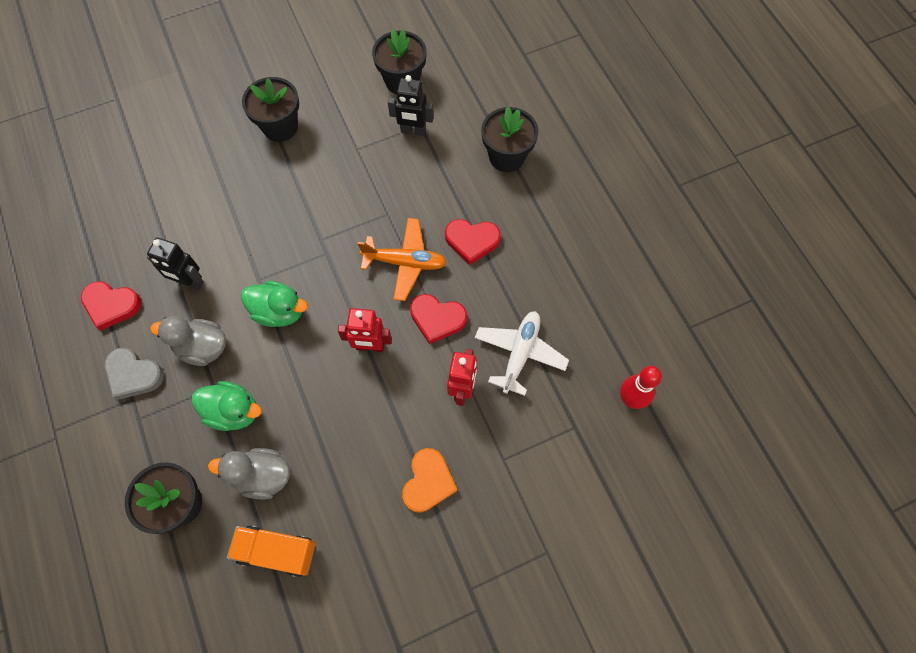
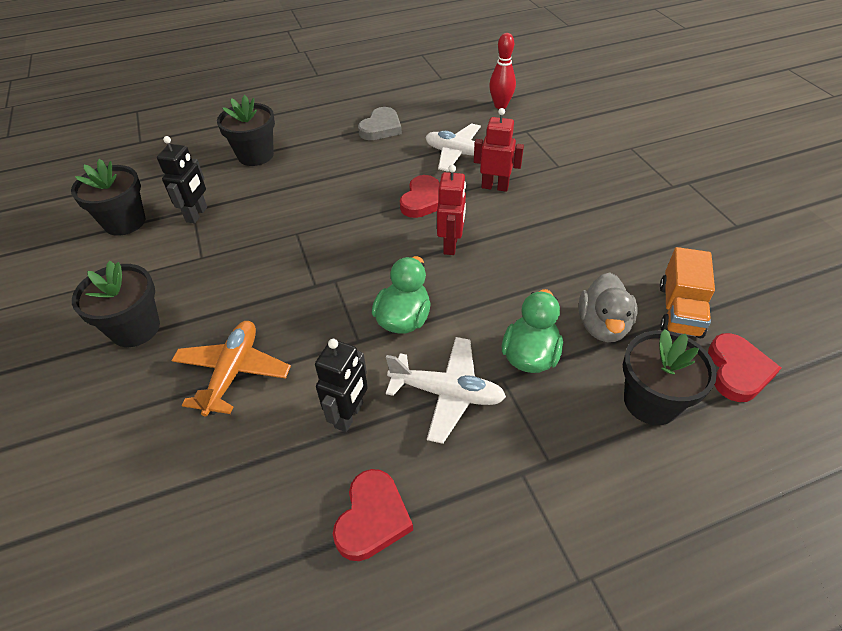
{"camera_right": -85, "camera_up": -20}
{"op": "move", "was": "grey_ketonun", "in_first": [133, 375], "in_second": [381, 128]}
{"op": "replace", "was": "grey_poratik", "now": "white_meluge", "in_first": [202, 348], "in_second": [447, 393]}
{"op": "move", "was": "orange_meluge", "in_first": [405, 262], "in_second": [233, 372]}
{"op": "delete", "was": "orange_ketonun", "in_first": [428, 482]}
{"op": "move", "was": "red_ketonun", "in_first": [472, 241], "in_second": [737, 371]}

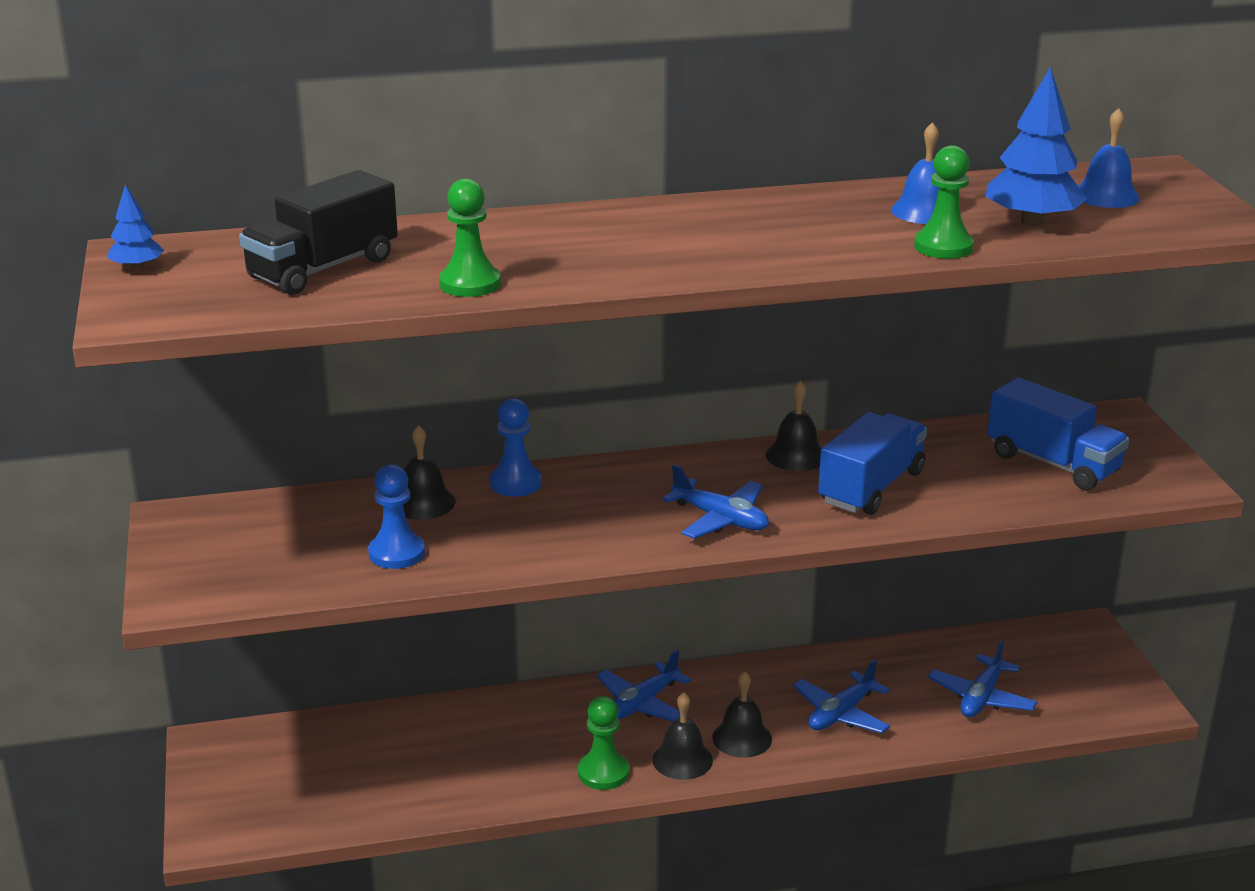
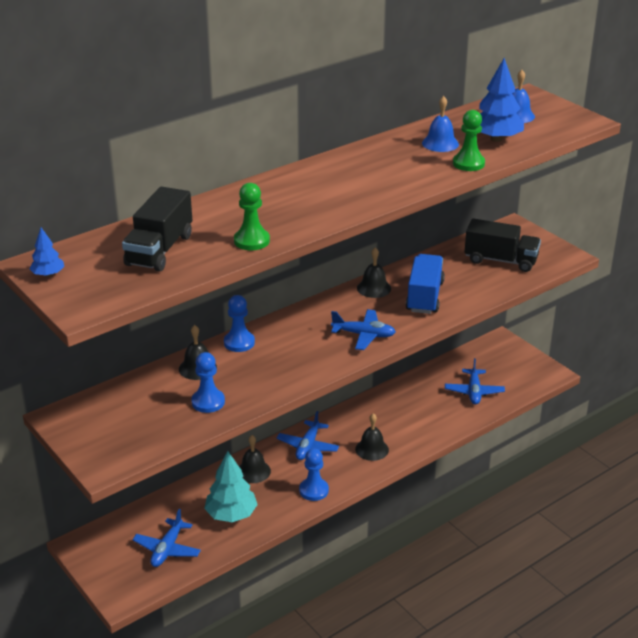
{"camera_right": -25, "camera_up": 5}
{"op": "recolor", "was": "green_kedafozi", "now": "blue_kedafozi", "in_first": [603, 772], "in_second": [314, 490]}
{"op": "move", "was": "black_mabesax", "in_first": [682, 759], "in_second": [253, 471]}
{"op": "move", "was": "blue_meluge", "in_first": [841, 714], "in_second": [167, 549]}
{"op": "recolor", "was": "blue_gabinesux", "now": "black_gabinesux", "in_first": [1053, 463], "in_second": [500, 260]}
{"op": "insert", "now": "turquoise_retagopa", "in_second": [231, 514]}

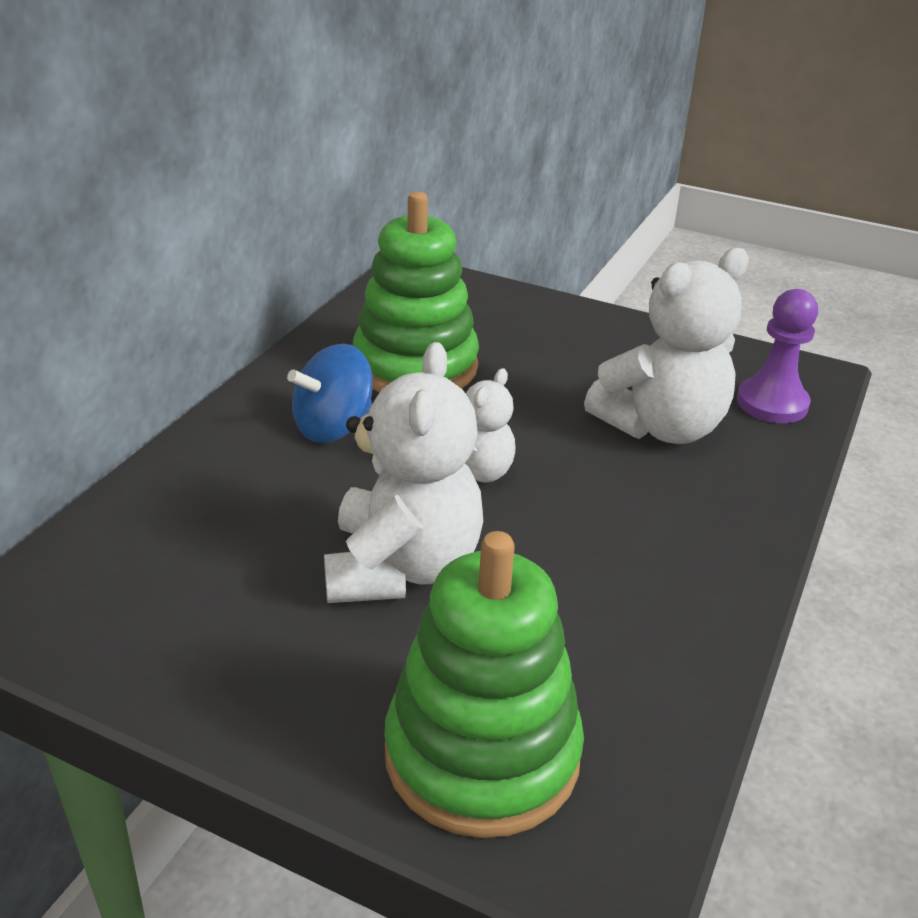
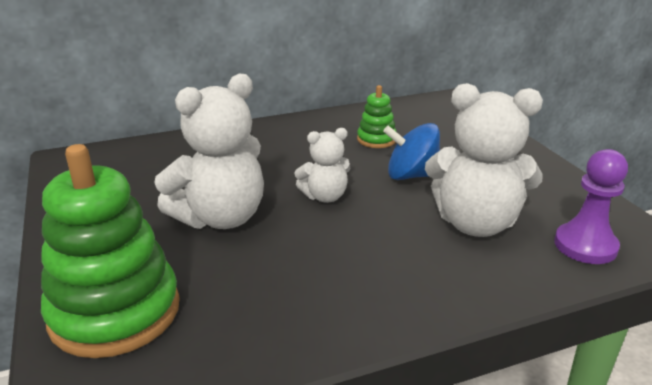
{"camera_right": 45, "camera_up": -5}
{"op": "move", "was": "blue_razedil", "in_first": [333, 427], "in_second": [411, 175]}
{"op": "resize", "was": "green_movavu", "in_first": [415, 366], "in_second": [376, 139], "ratio": 0.48}

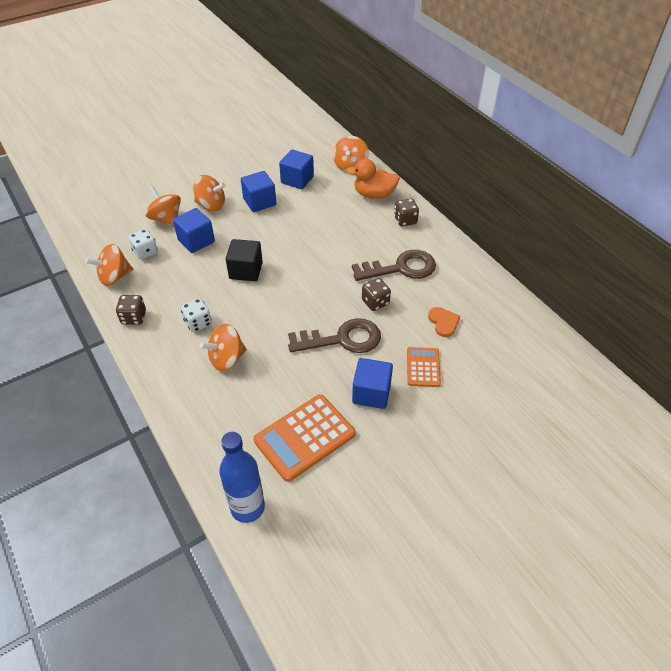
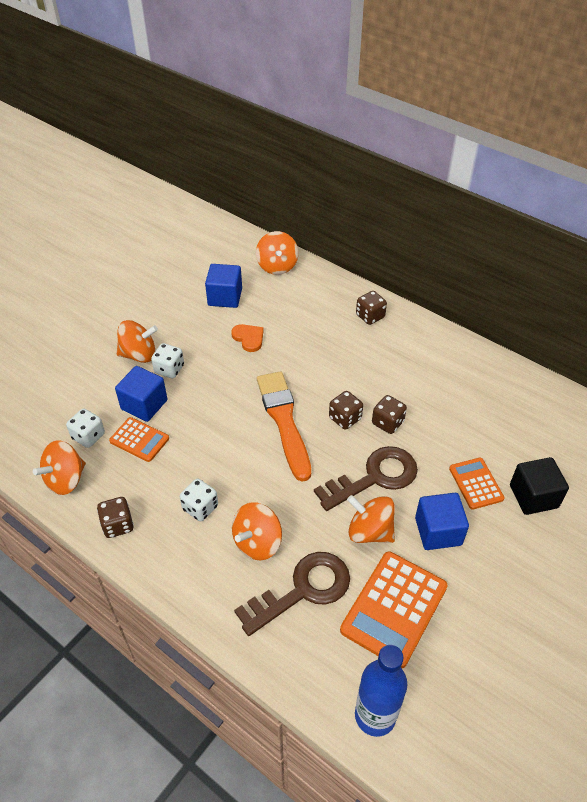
{"camera_right": -20, "camera_up": 0}
{"op": "move", "was": "orange_razedil", "in_first": [166, 219], "in_second": [370, 531]}
{"op": "move", "was": "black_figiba", "in_first": [246, 270], "in_second": [533, 496]}
{"op": "delete", "was": "blue_figiba", "in_first": [259, 202]}
{"op": "delete", "was": "orange_poratik", "in_first": [374, 194]}
{"op": "move", "was": "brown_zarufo", "in_first": [400, 268], "in_second": [302, 590]}
{"op": "move", "was": "orange_ketonun", "in_first": [443, 322], "in_second": [248, 338]}
{"op": "insert", "now": "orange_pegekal", "in_second": [139, 440]}
{"op": "insert", "now": "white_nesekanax", "in_second": [169, 369]}
{"op": "insert", "now": "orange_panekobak", "in_second": [284, 421]}
{"op": "insert", "now": "brown_nesekanax", "in_second": [345, 418]}

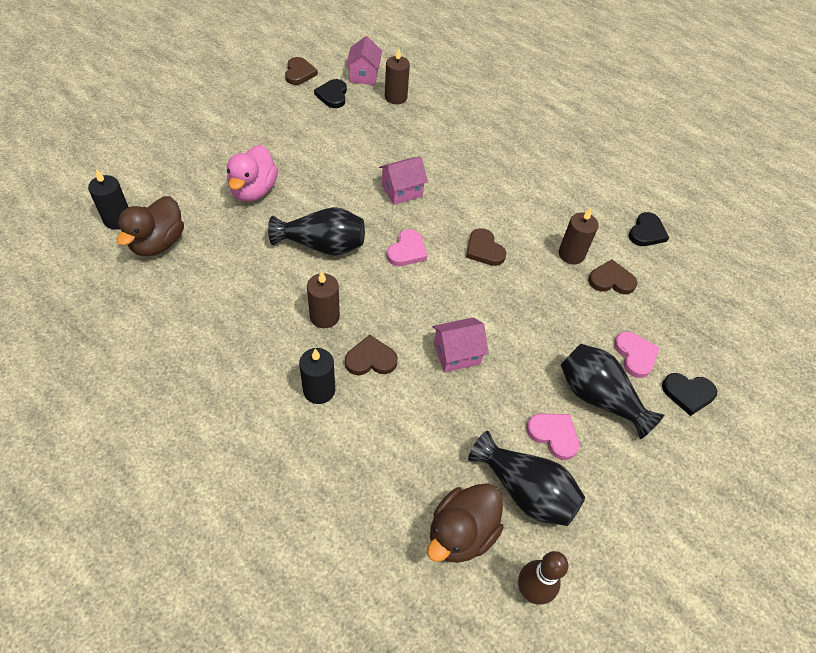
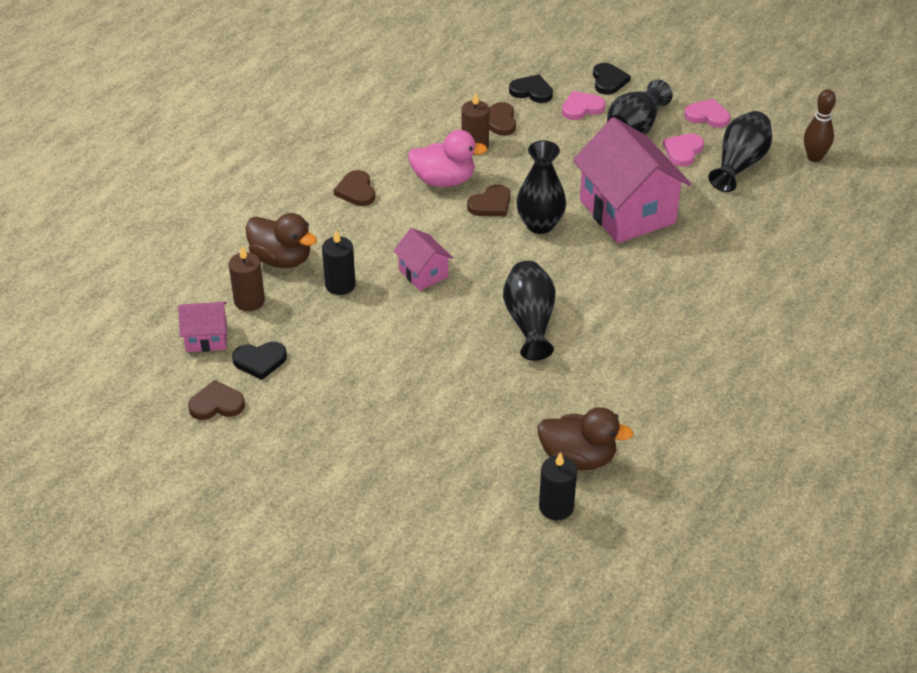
{"camera_right": -95, "camera_up": -10}
{"op": "move", "was": "pink_poratik", "in_first": [254, 190], "in_second": [444, 180]}
{"op": "move", "was": "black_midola", "in_first": [319, 390], "in_second": [340, 285]}
{"op": "delete", "was": "brown_midola", "in_first": [324, 316]}
{"op": "move", "was": "brown_ketonun", "in_first": [371, 359], "in_second": [356, 191]}
{"op": "move", "was": "pink_ketonun", "in_first": [407, 251], "in_second": [707, 116]}
{"op": "move", "was": "brown_poratik", "in_first": [461, 533], "in_second": [281, 259]}
{"op": "resize", "was": "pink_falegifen", "in_first": [456, 354], "in_second": [627, 211], "ratio": 2.06}
{"op": "move", "was": "black_ketonun", "in_first": [646, 232], "in_second": [531, 91]}
{"op": "insert", "now": "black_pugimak", "in_second": [540, 224]}

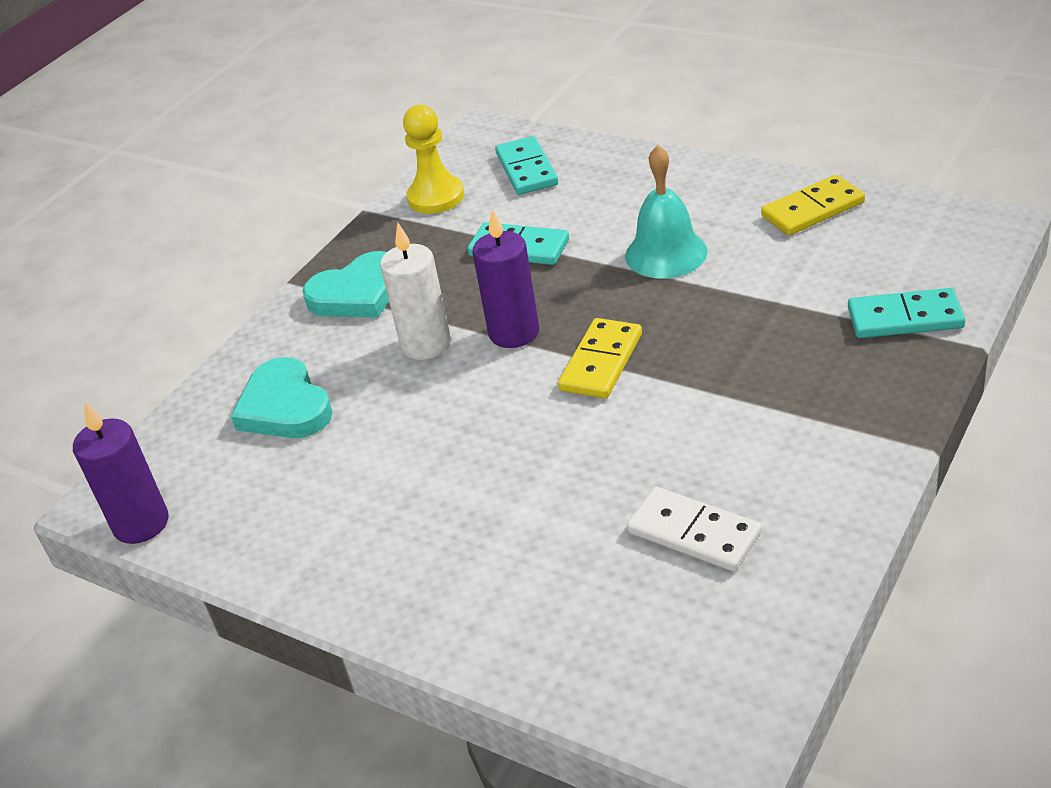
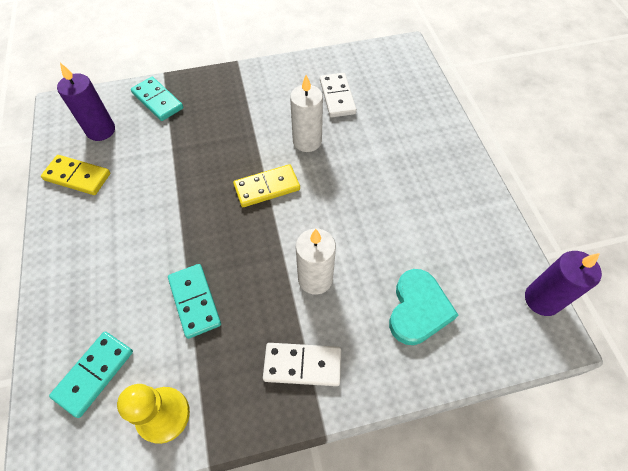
{"camera_right": -140, "camera_up": 20}
{"op": "replace", "was": "turquoise_ketonun", "now": "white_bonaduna", "in_first": [357, 293], "in_second": [302, 365]}
{"op": "move", "was": "purple_midola", "in_first": [514, 333], "in_second": [101, 130]}
{"op": "delete", "was": "turquoise_mabesax", "in_first": [666, 253]}
{"op": "insert", "now": "white_midola", "in_second": [307, 141]}

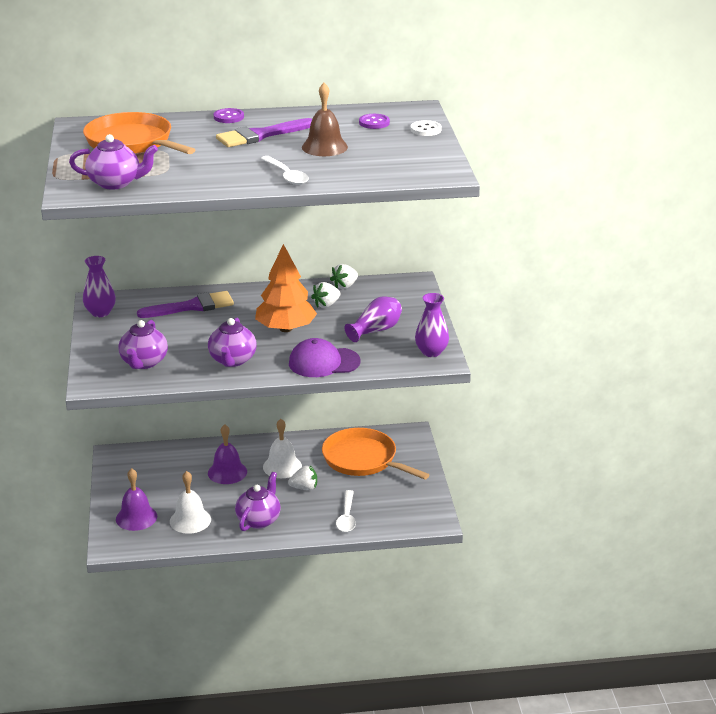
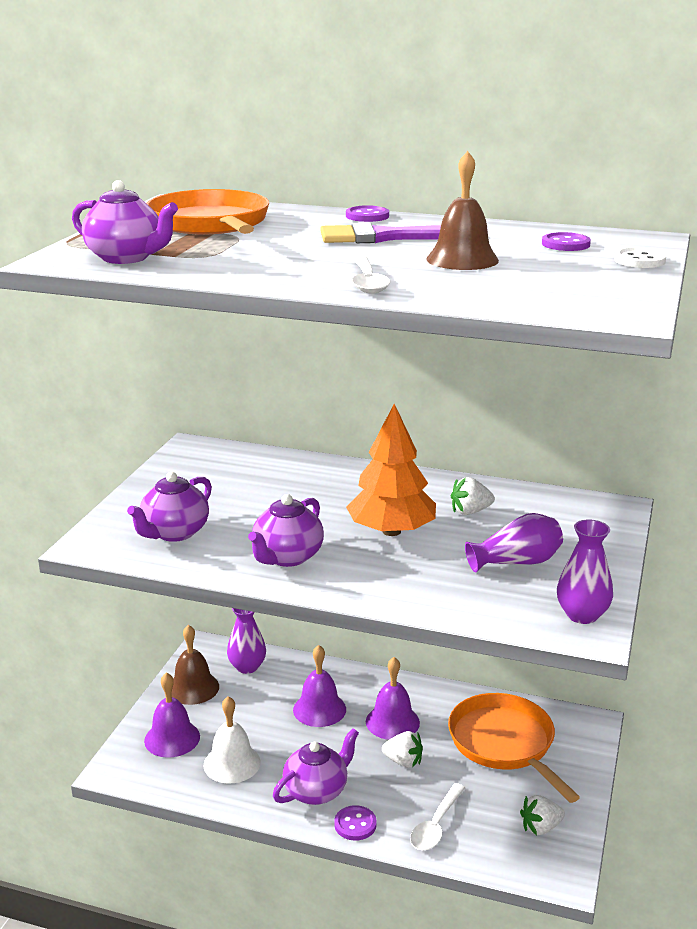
{"camera_right": 25, "camera_up": -5}
{"op": "move", "was": "purple_pugimak", "in_first": [100, 312], "in_second": [247, 667]}
{"op": "delete", "was": "purple_panekobak", "in_first": [192, 306]}
{"op": "recolor", "was": "white_mabesax", "now": "purple_mabesax", "in_first": [282, 466], "in_second": [392, 722]}
{"op": "delete", "was": "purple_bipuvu", "in_first": [323, 362]}
{"op": "move", "was": "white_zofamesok", "in_first": [345, 286], "in_second": [540, 827]}
{"op": "insert", "now": "brown_mabesax", "in_second": [193, 688]}
{"op": "insert", "now": "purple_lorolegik", "in_second": [355, 824]}

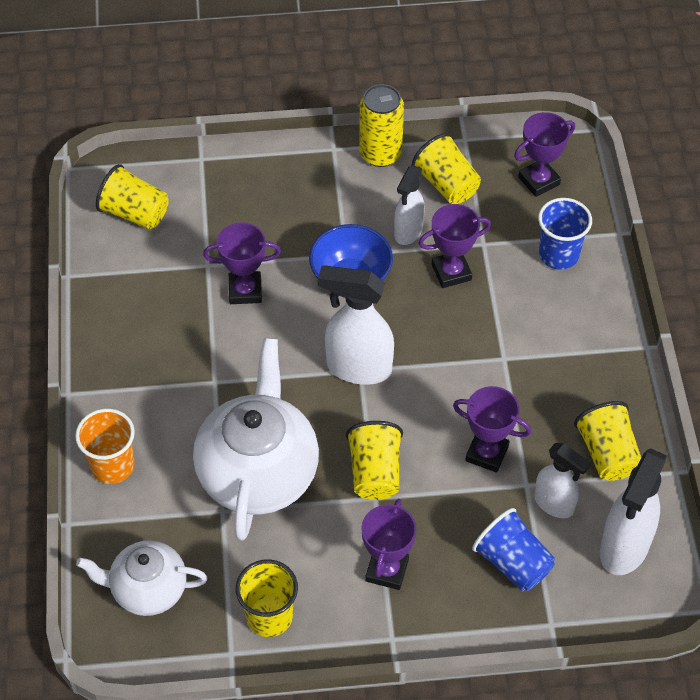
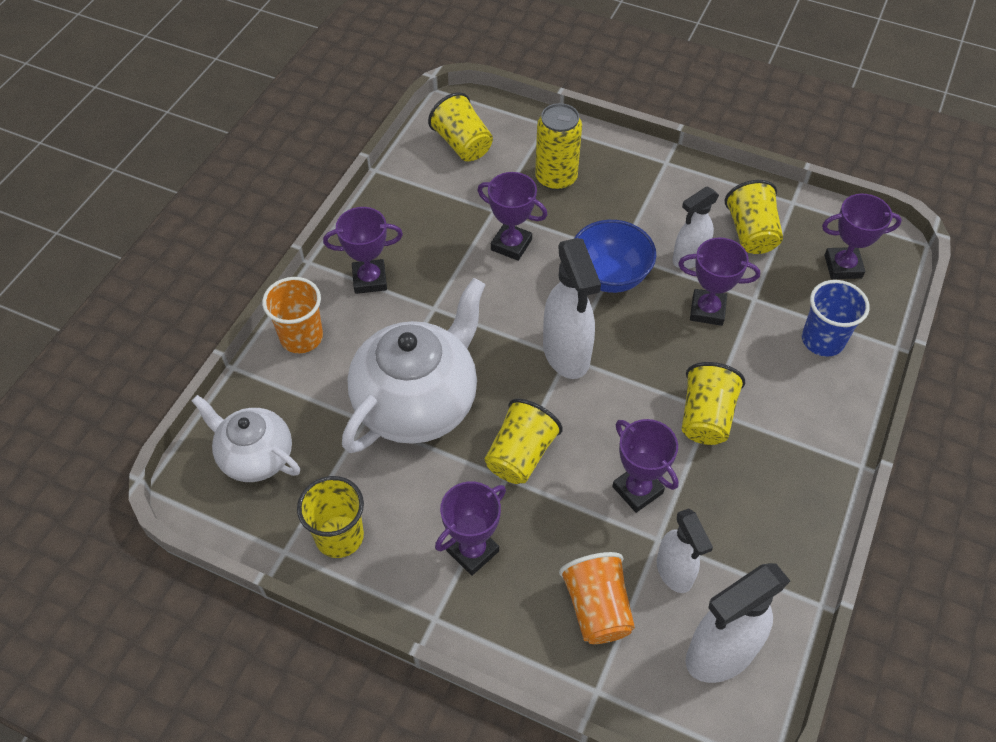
{"camera_right": 30, "camera_up": 0}
{"op": "rotate", "was": "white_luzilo", "in_first": [358, 368], "in_second": [566, 354], "clockwise": -150}
{"op": "move", "was": "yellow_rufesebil", "in_first": [380, 154], "in_second": [556, 178]}
{"op": "recolor", "was": "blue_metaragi", "now": "orange_metaragi", "in_first": [513, 562], "in_second": [597, 608]}
{"op": "move", "was": "yellow_metaragi", "in_first": [607, 454], "in_second": [706, 417]}
{"op": "insert", "now": "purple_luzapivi", "in_second": [369, 279]}

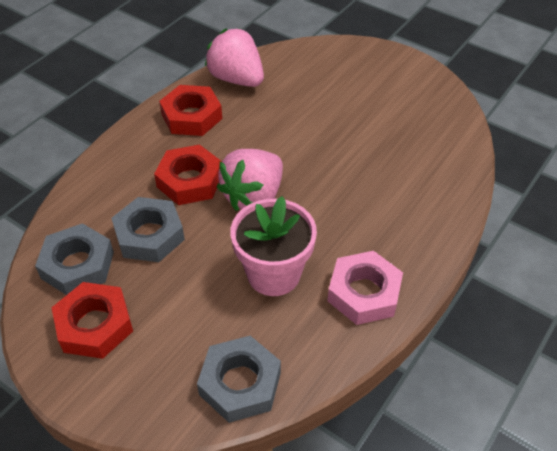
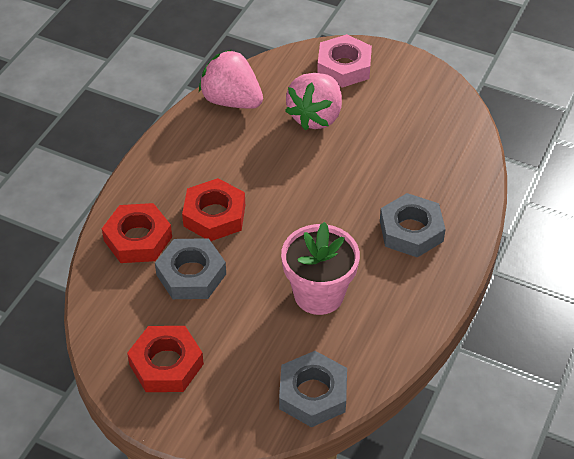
{"camera_right": -10, "camera_up": 0}
{"op": "move", "was": "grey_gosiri", "in_first": [77, 265], "in_second": [411, 231]}
{"op": "move", "was": "red_gosiri", "in_first": [191, 116], "in_second": [138, 239]}
{"op": "move", "was": "pink_zofamesok", "in_first": [253, 196], "in_second": [316, 117]}
{"op": "move", "was": "pink_gosiri", "in_first": [364, 293], "in_second": [344, 67]}

